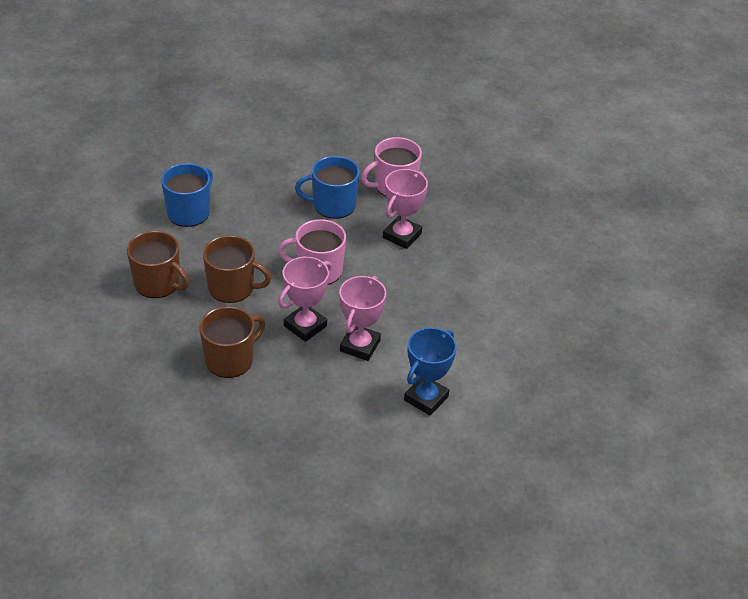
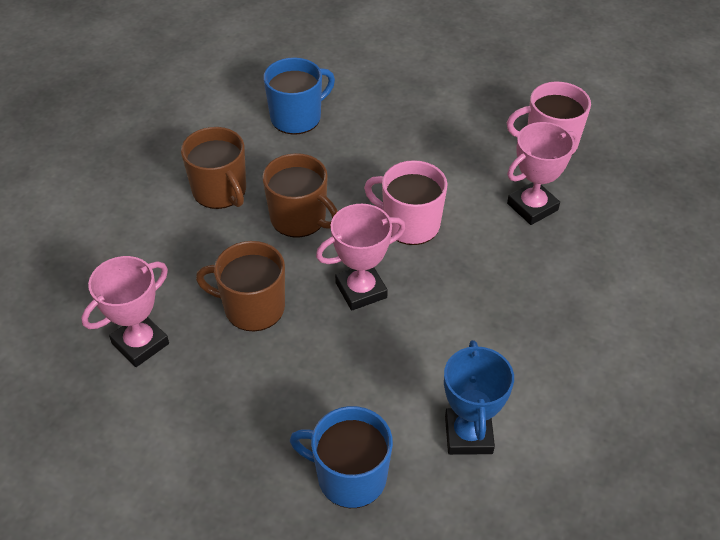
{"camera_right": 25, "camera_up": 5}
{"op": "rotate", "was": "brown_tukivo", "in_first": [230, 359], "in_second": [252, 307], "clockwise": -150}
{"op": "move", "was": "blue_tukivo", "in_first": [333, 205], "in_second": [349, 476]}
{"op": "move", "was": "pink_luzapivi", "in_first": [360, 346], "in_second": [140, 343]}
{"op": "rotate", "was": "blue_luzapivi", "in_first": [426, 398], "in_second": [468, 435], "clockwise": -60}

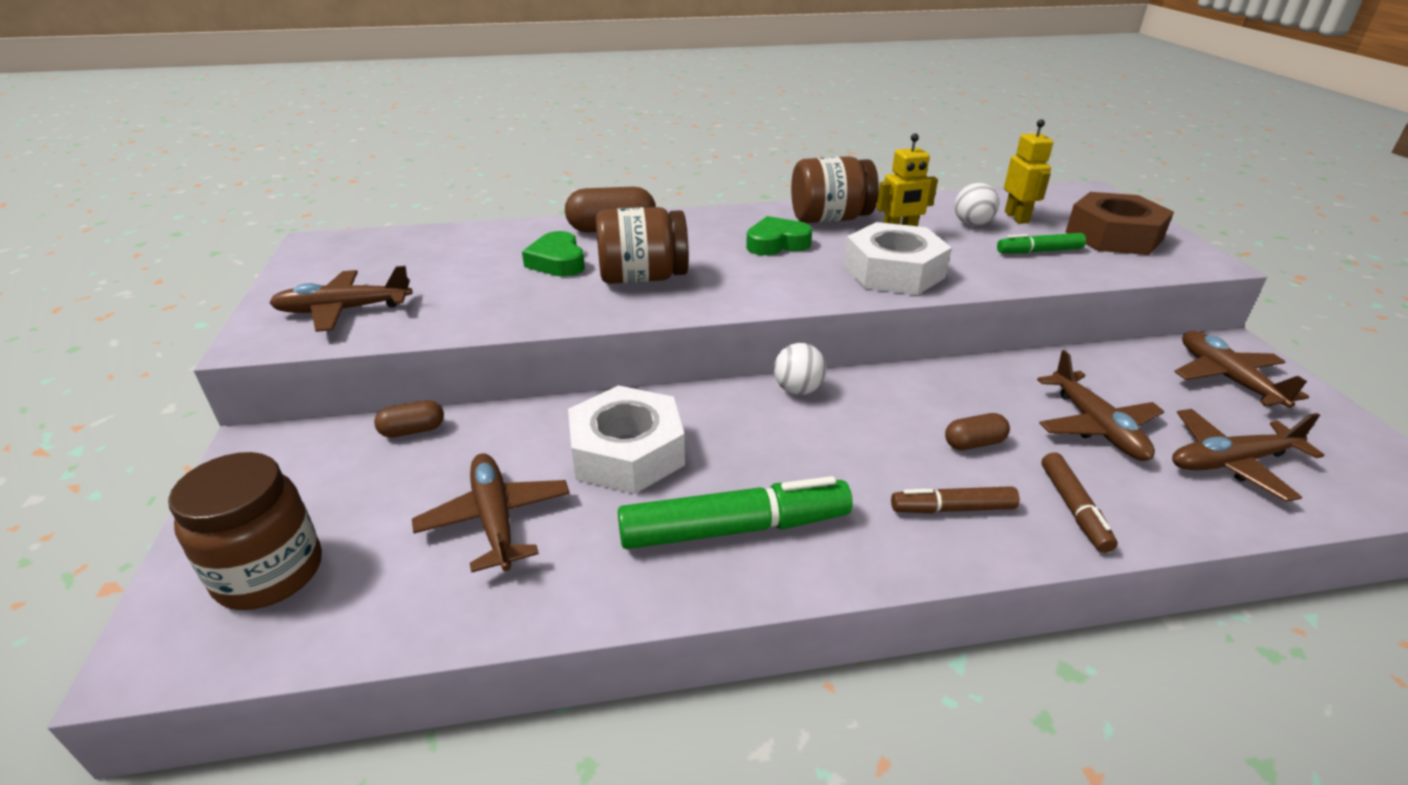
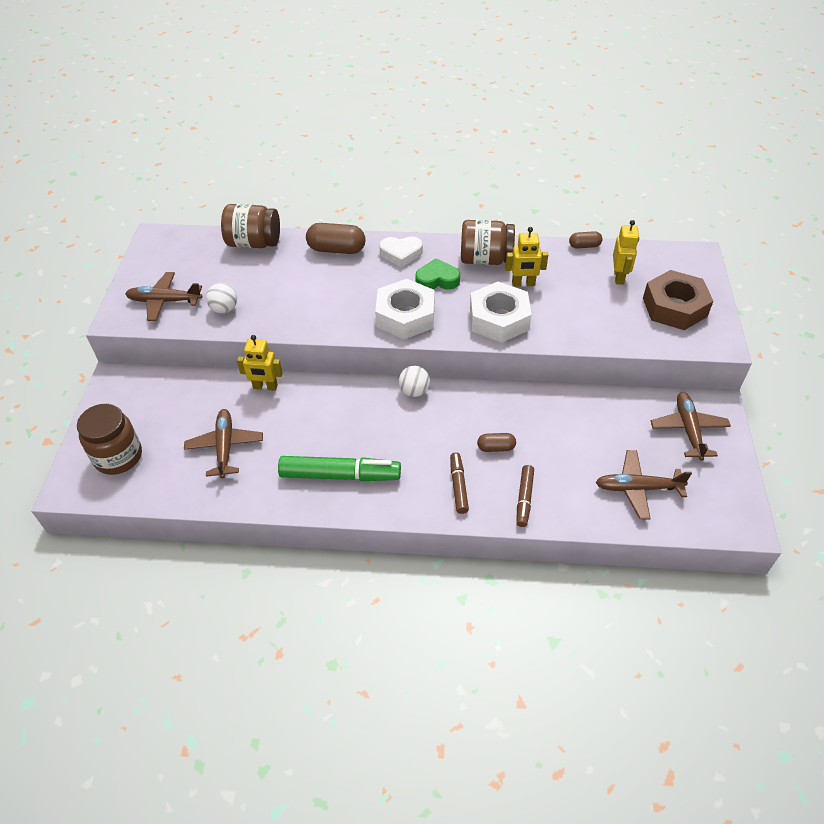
{"camera_right": 15, "camera_up": 15}
{"op": "move", "was": "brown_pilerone", "in_first": [413, 430], "in_second": [584, 246]}
{"op": "delete", "was": "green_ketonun", "in_first": [557, 262]}
{"op": "move", "was": "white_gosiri", "in_first": [627, 452], "in_second": [405, 316]}
{"op": "move", "was": "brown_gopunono", "in_first": [642, 278], "in_second": [254, 243]}
{"op": "rotate", "was": "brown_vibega", "in_first": [952, 508], "in_second": [458, 486], "clockwise": 75}
{"op": "move", "was": "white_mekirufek", "in_first": [972, 224], "in_second": [224, 309]}
{"op": "delete", "was": "green_vibega", "in_first": [1039, 251]}
{"op": "delete", "was": "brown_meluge", "in_first": [1096, 426]}
{"op": "insert", "now": "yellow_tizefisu", "in_second": [265, 387]}
{"op": "insert", "now": "white_ketonun", "in_second": [401, 254]}

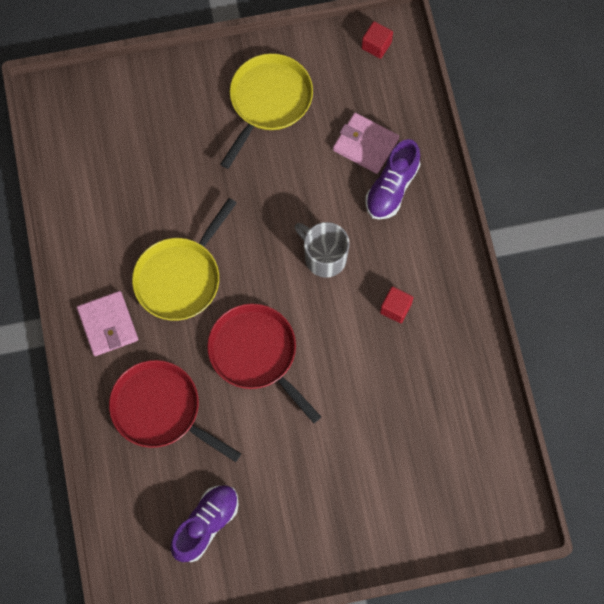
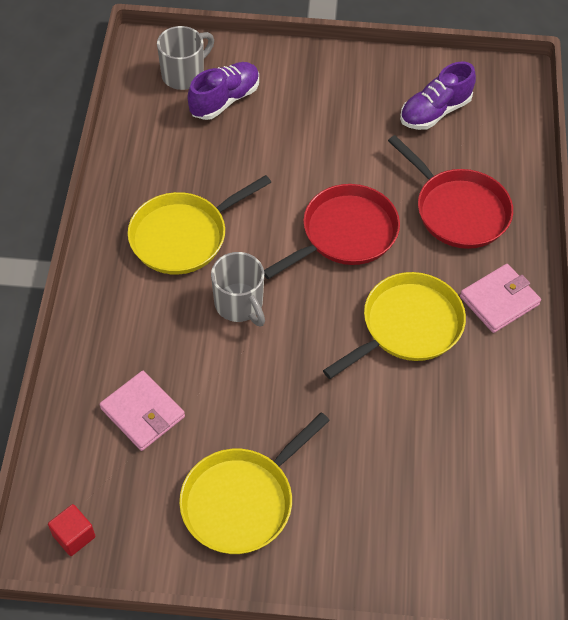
{"camera_right": -165, "camera_up": -15}
{"op": "rotate", "was": "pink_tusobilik", "in_first": [108, 325], "in_second": [499, 300], "clockwise": 60}
{"op": "rotate", "was": "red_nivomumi", "in_first": [256, 353], "in_second": [345, 233], "clockwise": -105}
{"op": "move", "was": "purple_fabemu", "in_first": [392, 188], "in_second": [224, 100]}
{"op": "replace", "was": "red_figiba", "now": "yellow_nivomumi", "in_first": [395, 308], "in_second": [183, 236]}
{"op": "insert", "now": "grey_tukivo", "in_second": [184, 74]}

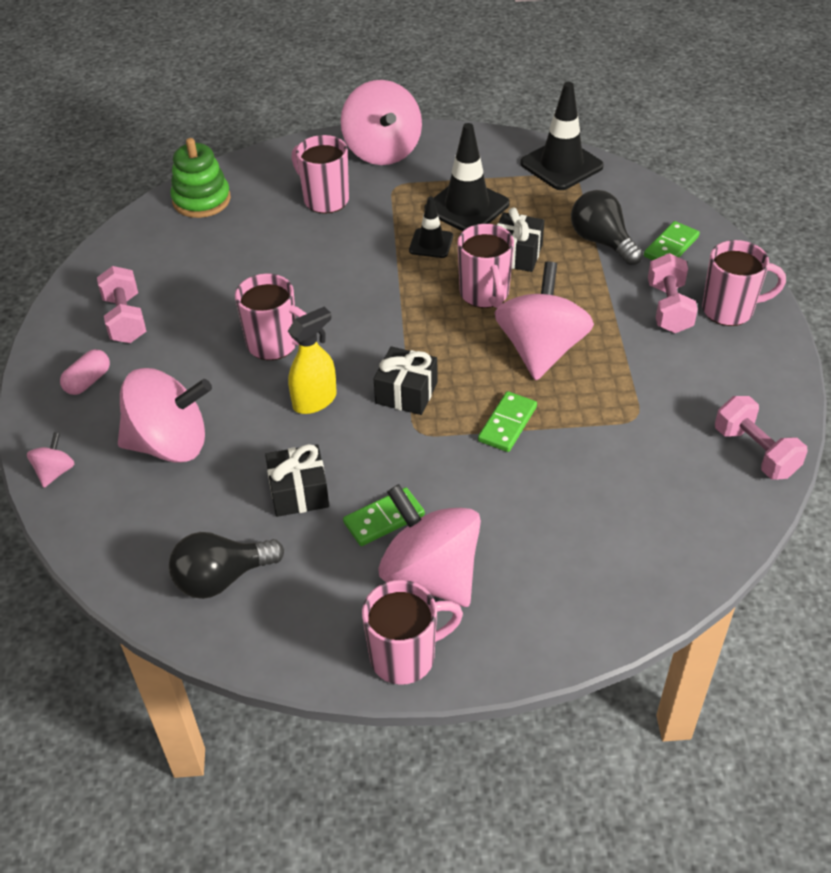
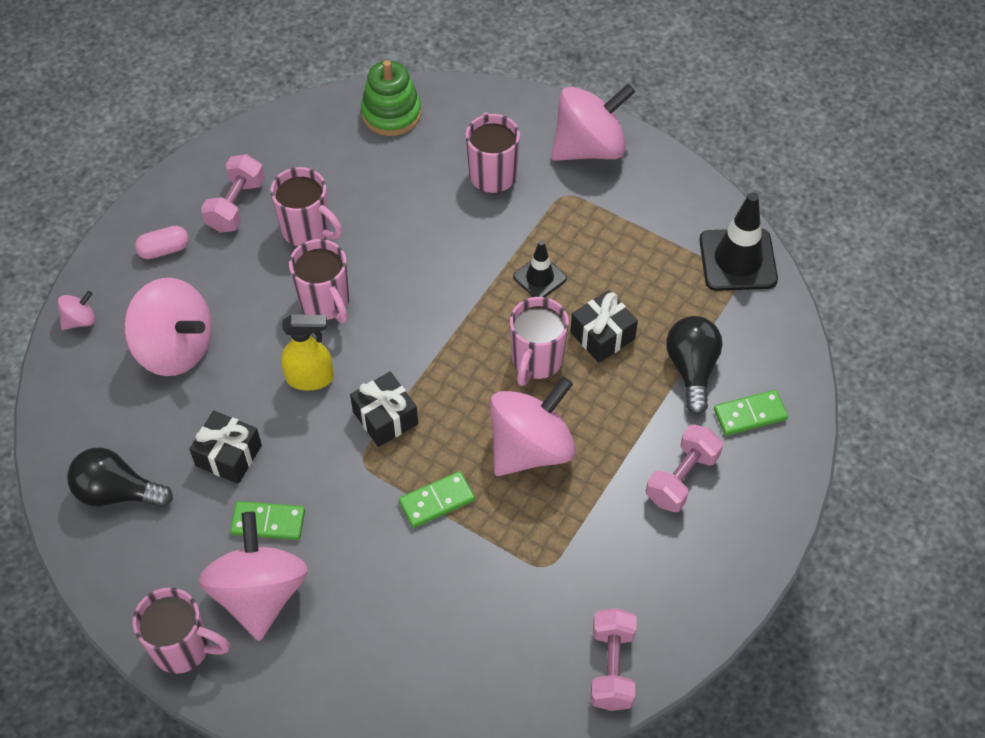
{"camera_right": 35, "camera_up": 10}
{"op": "rotate", "was": "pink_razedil", "in_first": [382, 151], "in_second": [589, 147], "clockwise": -135}
{"op": "delete", "was": "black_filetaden", "in_first": [467, 207]}
{"op": "move", "was": "pink_tukivo", "in_first": [729, 310], "in_second": [307, 230]}

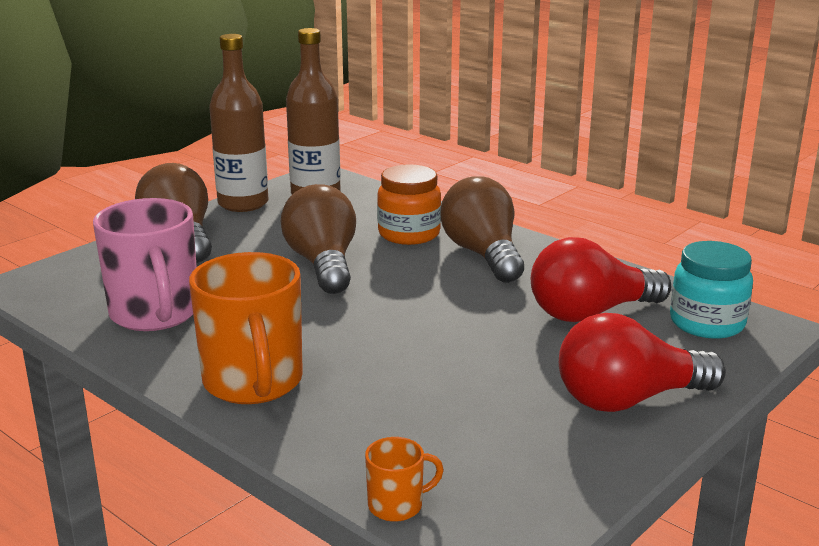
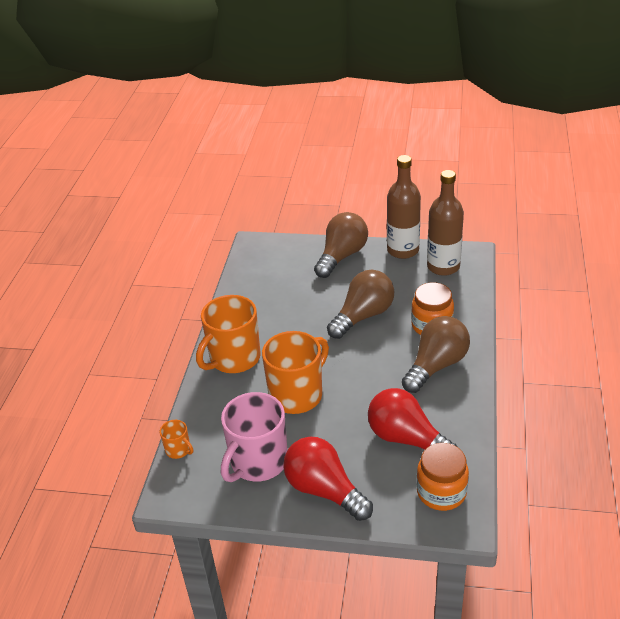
{"camera_right": 60, "camera_up": 15}
{"op": "move", "was": "pink_tukivo", "in_first": [155, 314], "in_second": [258, 462]}
{"op": "recolor", "was": "turquoise_gopunono", "now": "orange_gopunono", "in_first": [707, 323], "in_second": [441, 492]}
{"op": "insert", "now": "orange_tukivo", "in_second": [297, 395]}

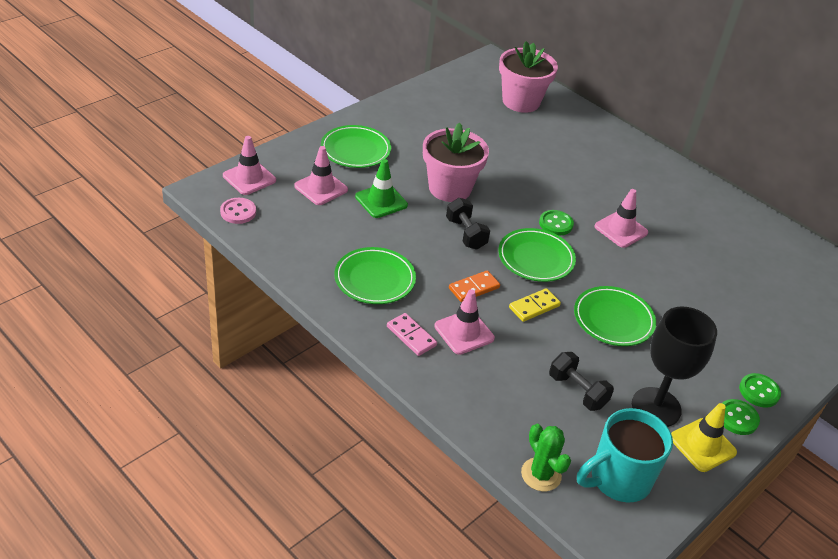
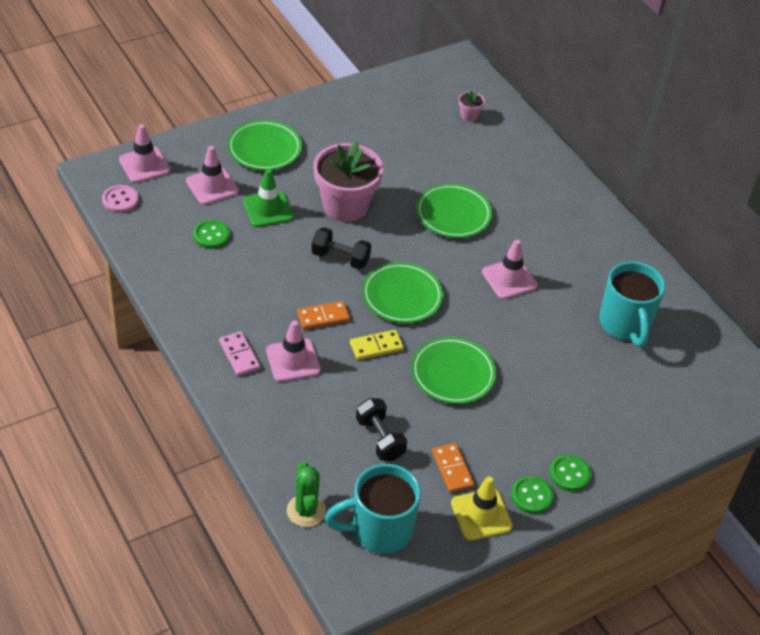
{"camera_right": 15, "camera_up": 5}
{"op": "move", "was": "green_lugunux", "in_first": [374, 279], "in_second": [453, 214]}
{"op": "rotate", "was": "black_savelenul", "in_first": [466, 234], "in_second": [340, 258], "clockwise": -60}
{"op": "resize", "was": "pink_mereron", "in_first": [521, 101], "in_second": [469, 115], "ratio": 0.41}
{"op": "move", "was": "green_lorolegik", "in_first": [555, 224], "in_second": [211, 235]}
{"op": "replace", "was": "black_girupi", "now": "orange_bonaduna", "in_first": [656, 407], "in_second": [452, 469]}
{"op": "insert", "now": "turquoise_tukivo", "in_second": [625, 325]}

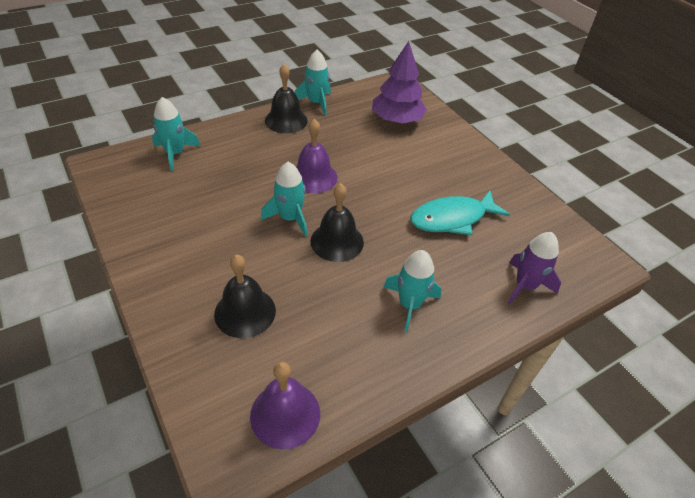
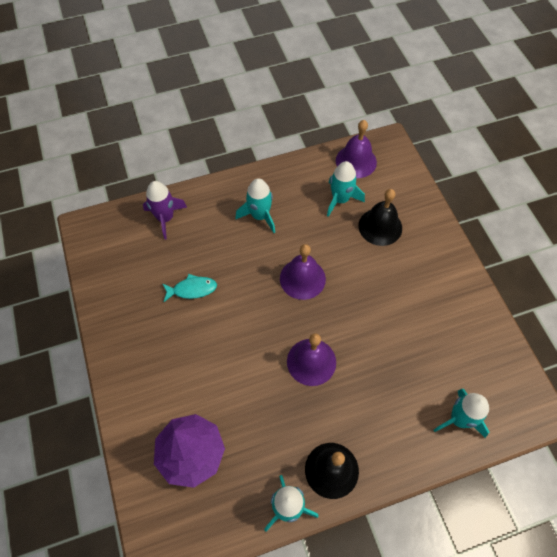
{"camera_right": -165, "camera_up": 15}
{"op": "move", "was": "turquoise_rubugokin", "in_first": [290, 218], "in_second": [340, 199]}
{"op": "recolor", "was": "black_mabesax", "now": "purple_mabesax", "in_first": [337, 241], "in_second": [302, 278]}
{"op": "resize", "was": "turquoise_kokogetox", "in_first": [452, 219], "in_second": [192, 289], "ratio": 0.59}

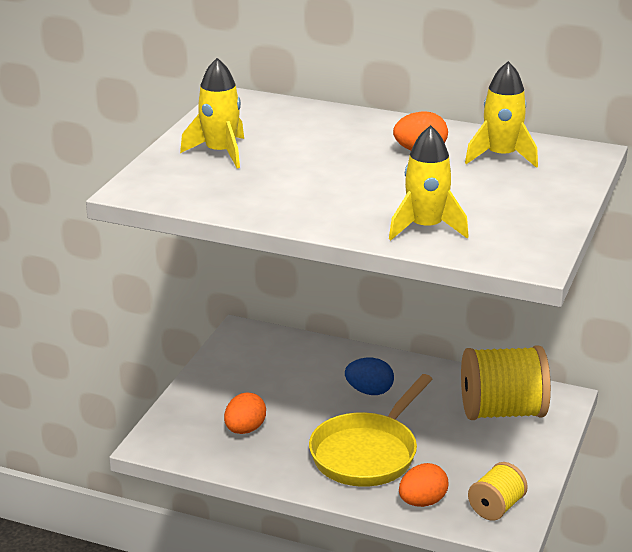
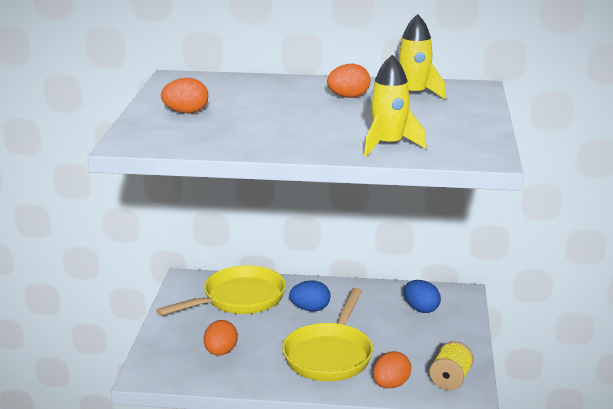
{"camera_right": -15, "camera_up": -5}
{"op": "replace", "was": "yellow_rubugokin", "now": "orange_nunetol", "in_first": [220, 153], "in_second": [186, 112]}
{"op": "replace", "was": "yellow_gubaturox", "now": "blue_nunetol", "in_first": [502, 411], "in_second": [421, 309]}
{"op": "insert", "now": "yellow_nivomumi", "in_second": [239, 299]}

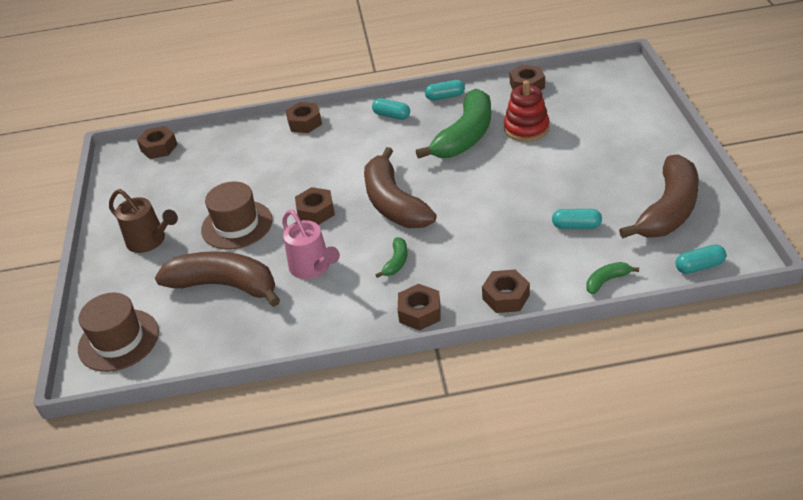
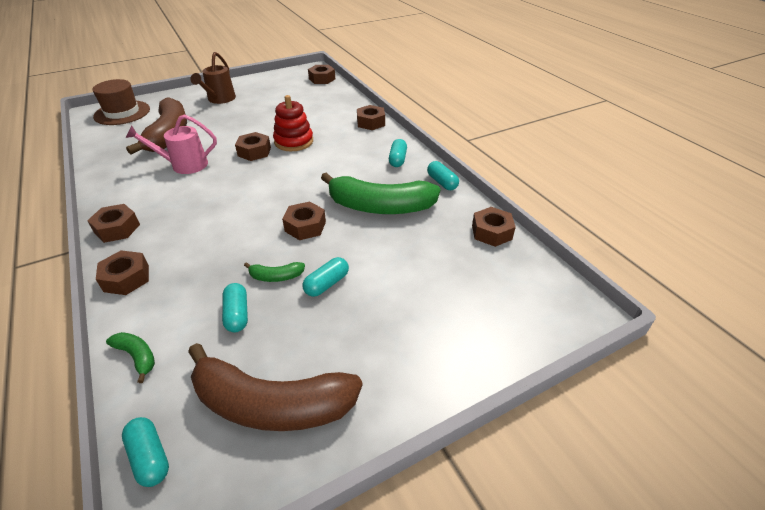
{"camera_right": 65, "camera_up": 0}
{"op": "delete", "was": "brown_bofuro", "in_first": [237, 225]}
{"op": "rotate", "was": "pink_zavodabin", "in_first": [313, 268], "in_second": [184, 165], "clockwise": 45}
{"op": "delete", "was": "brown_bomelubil", "in_first": [393, 203]}
{"op": "move", "was": "green_bomelubil", "in_first": [396, 262], "in_second": [276, 277]}
{"op": "move", "was": "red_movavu", "in_first": [526, 128], "in_second": [294, 141]}
{"op": "insert", "now": "brown_gosiri", "in_second": [305, 226]}
{"op": "insert", "now": "turquoise_pilerone", "in_second": [327, 284]}

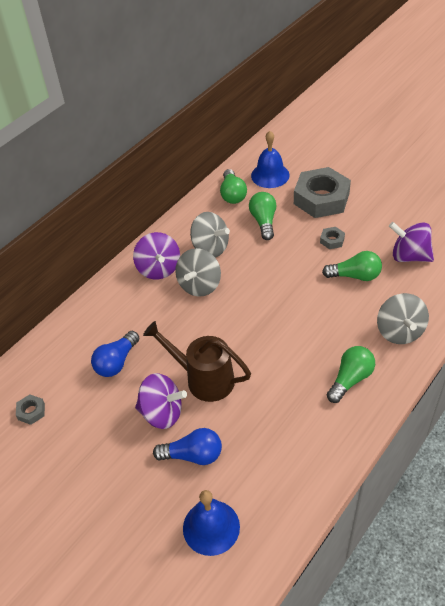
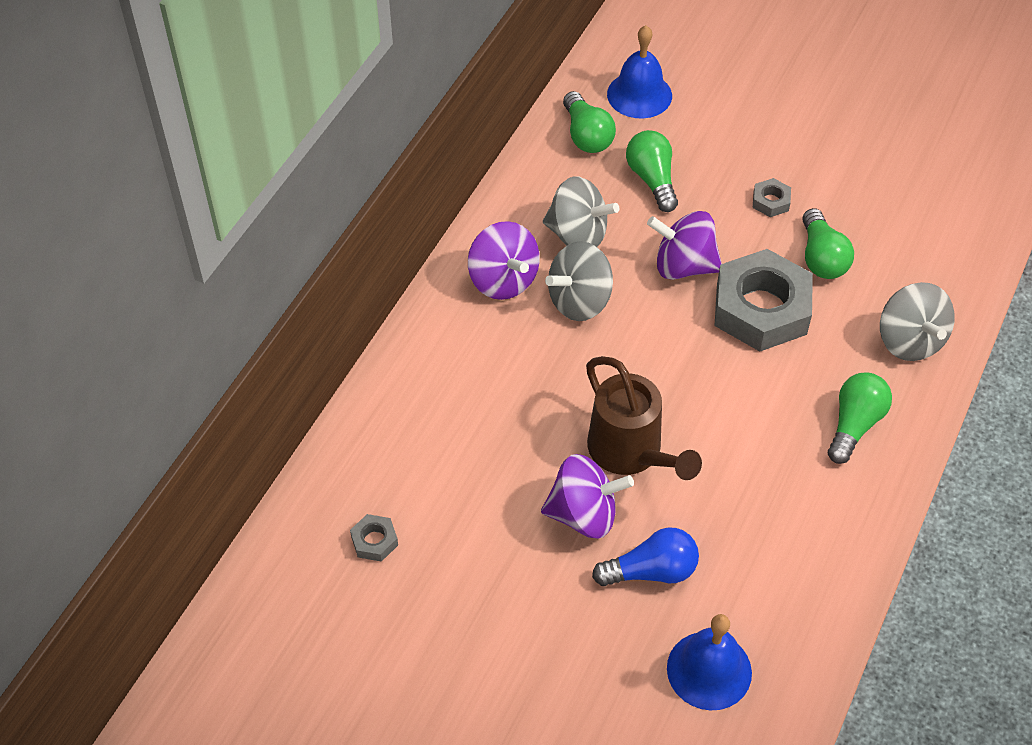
{"camera_right": -15, "camera_up": 5}
{"op": "delete", "was": "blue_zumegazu", "in_first": [116, 362]}
{"op": "rotate", "was": "brown_zavodabin", "in_first": [203, 379], "in_second": [631, 453], "clockwise": -135}
{"op": "rotate", "was": "grey_razedil", "in_first": [200, 285], "in_second": [579, 301], "clockwise": 45}
{"op": "move", "was": "grey_gosiri", "in_first": [321, 198], "in_second": [761, 309]}
{"op": "rotate", "was": "green_zumegazu", "in_first": [355, 276], "in_second": [821, 258], "clockwise": 90}
{"op": "move", "was": "purple_razedil", "in_first": [409, 256], "in_second": [683, 266]}

